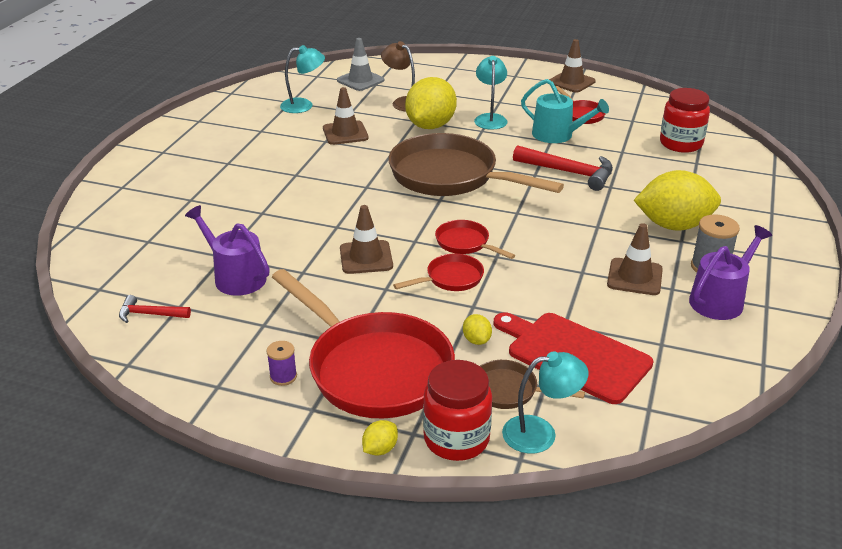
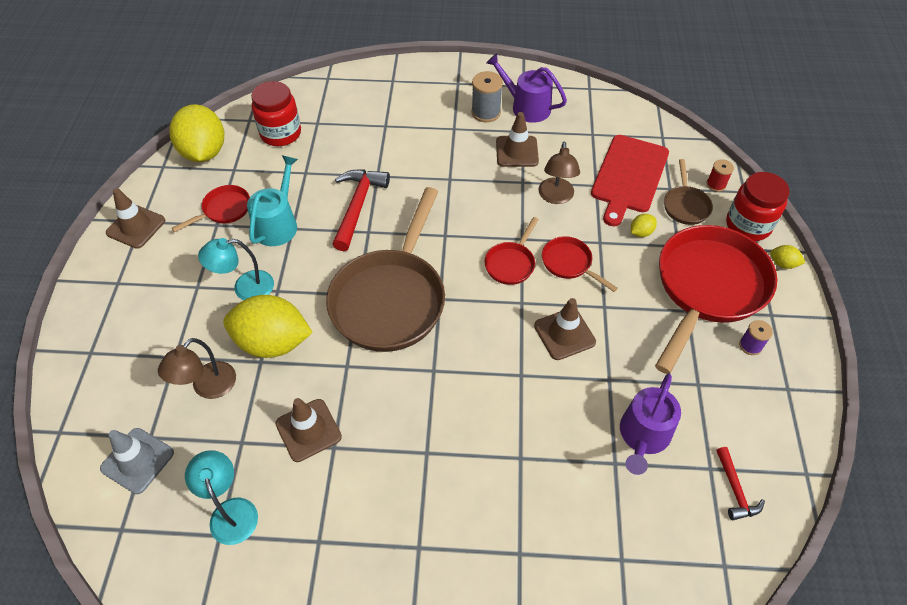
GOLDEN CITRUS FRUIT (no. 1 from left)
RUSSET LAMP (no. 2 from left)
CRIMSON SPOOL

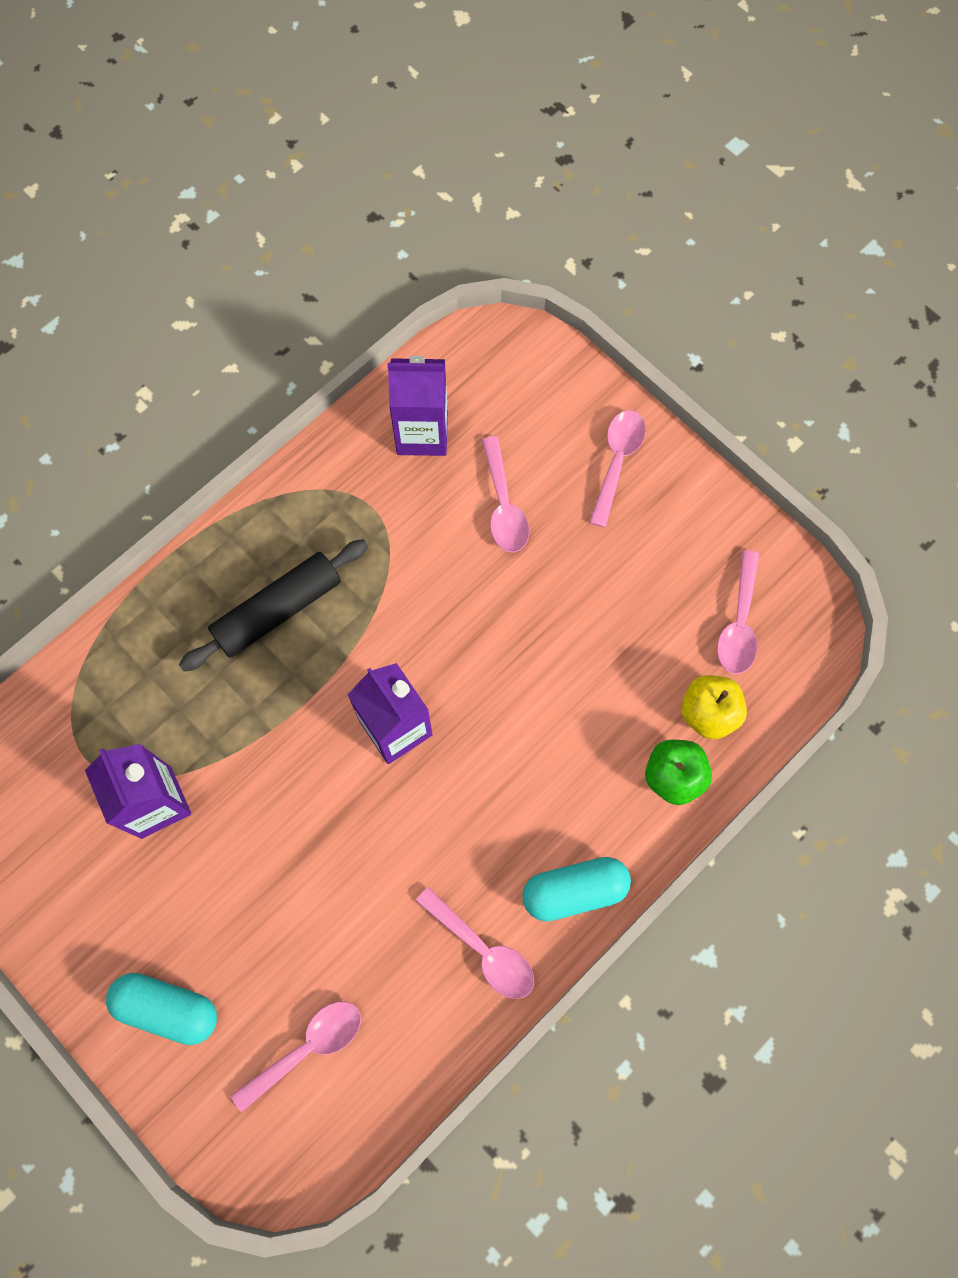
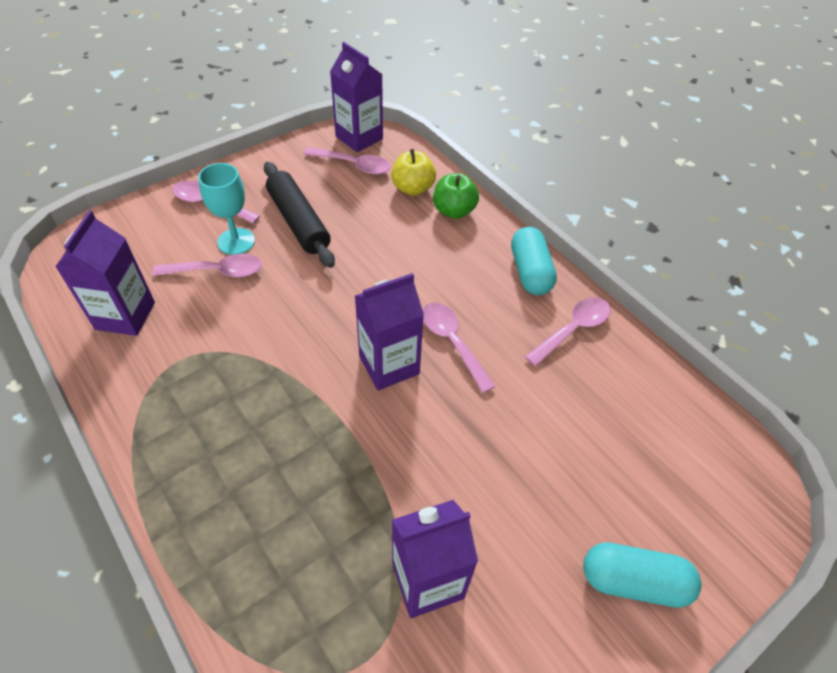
TURQUOISE GOBLET
EBONY PASTRY ROLLER
ROYAL PURPLE CARTON (no. 2 from left)
ROSE-PINK TABLESPOON (no. 4 from left)
TURQUOISE PILL SHAPE (no. 2 from left)

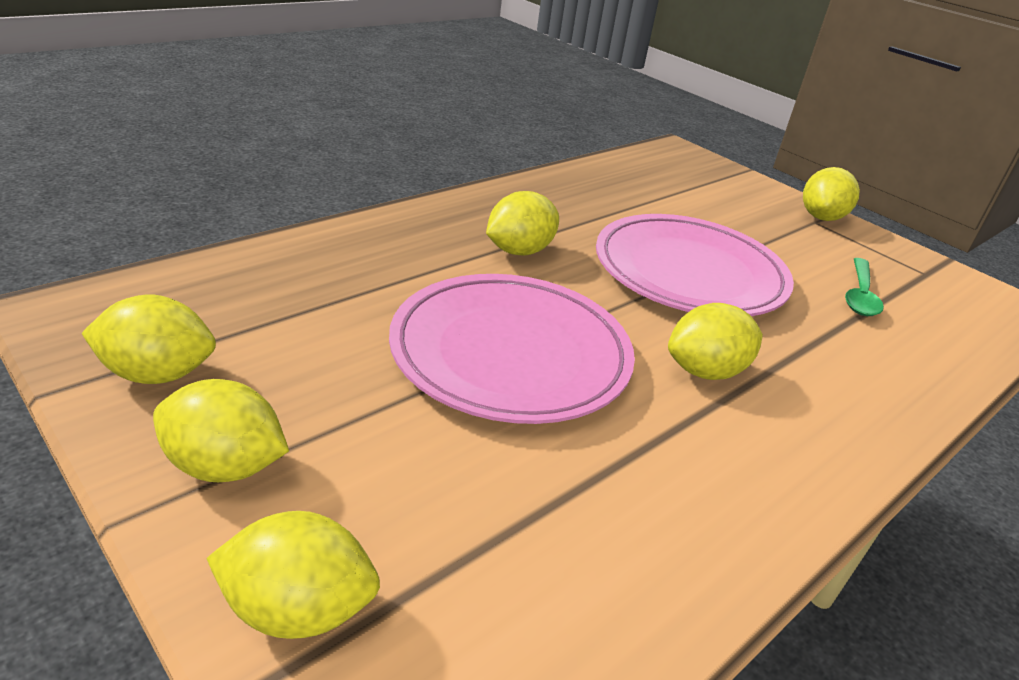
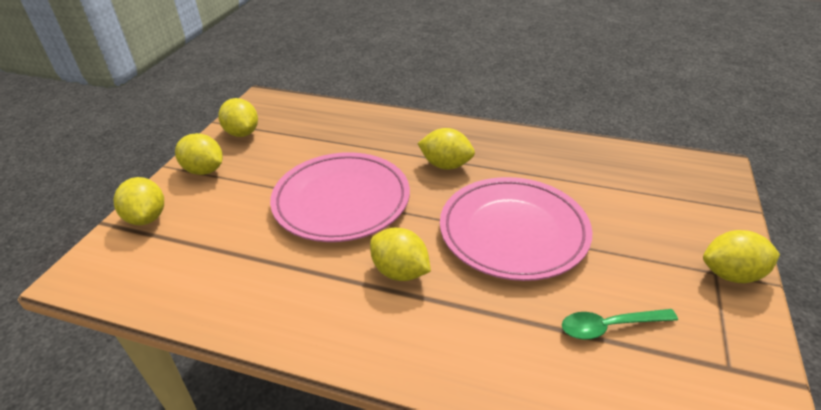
GOLDEN CITRUS FRUIT (no. 2 from left)

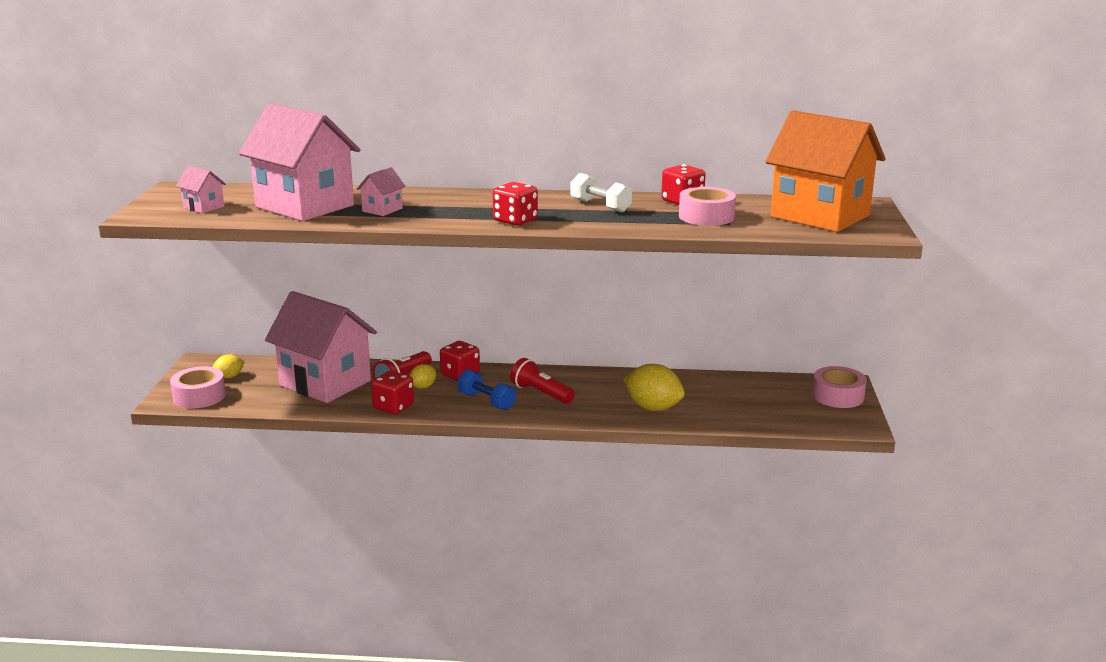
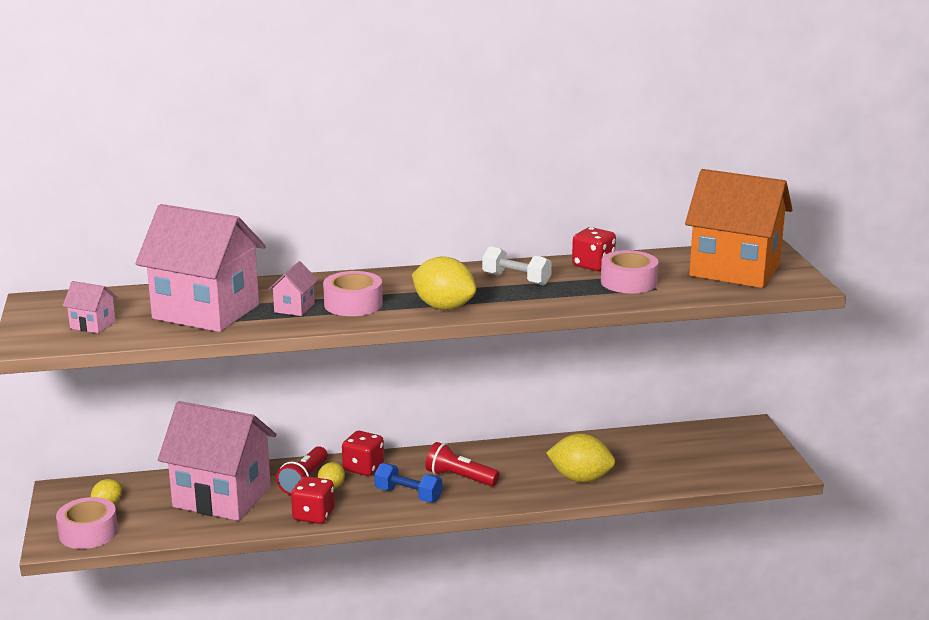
ROSE-PINK ROLL OF TAPE (no. 2 from left)
GOLDEN CITRUS FRUIT (no. 3 from left)

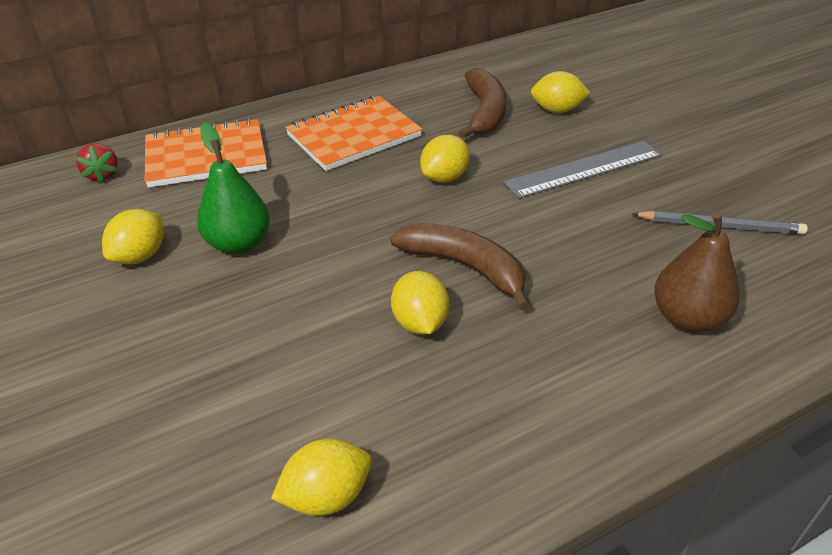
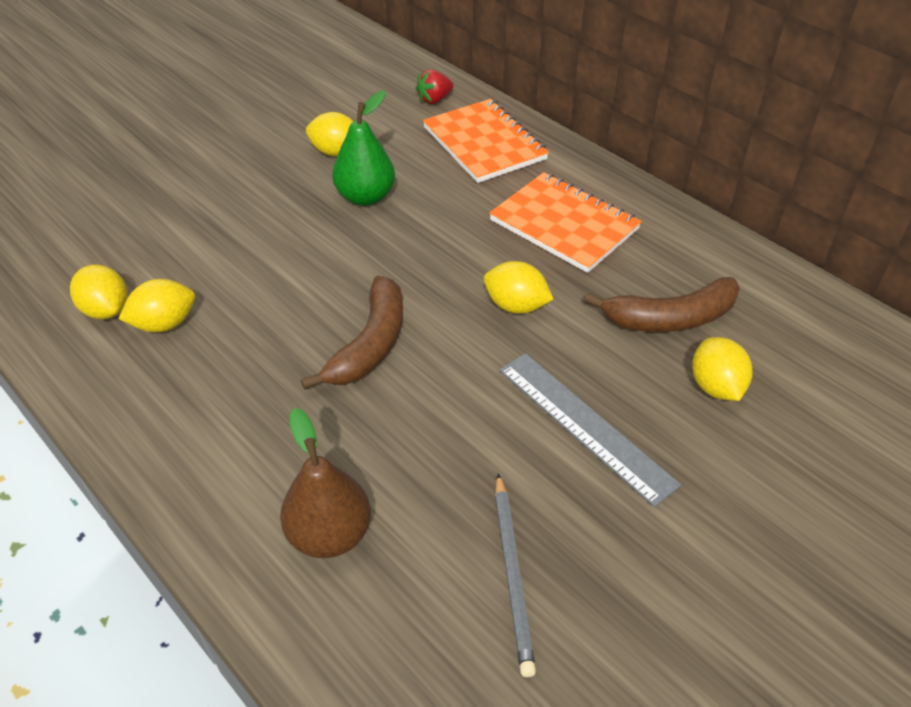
GOLDEN CITRUS FRUIT (no. 2 from left)

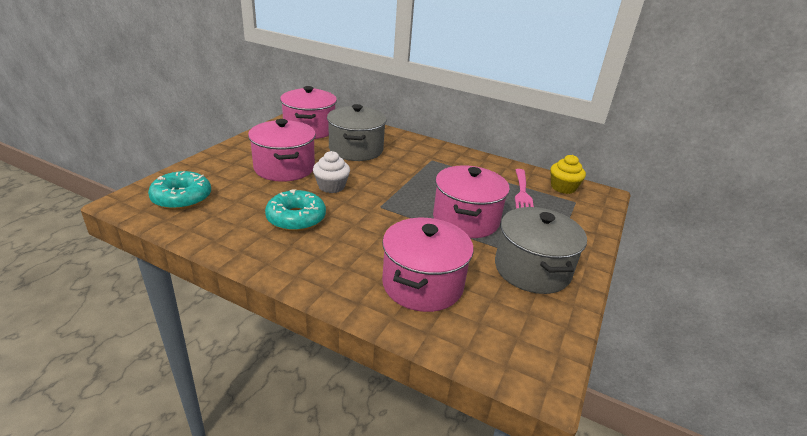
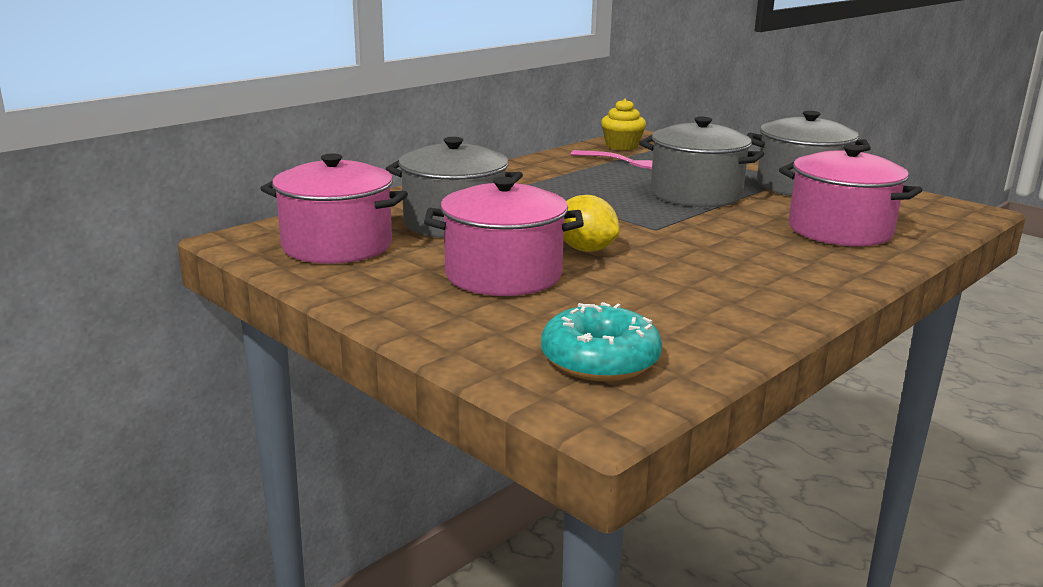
GOLDEN CITRUS FRUIT
GREY COOKING POT (no. 2 from left)
TURQUOISE GLAZED DONUT (no. 2 from left in the first image)

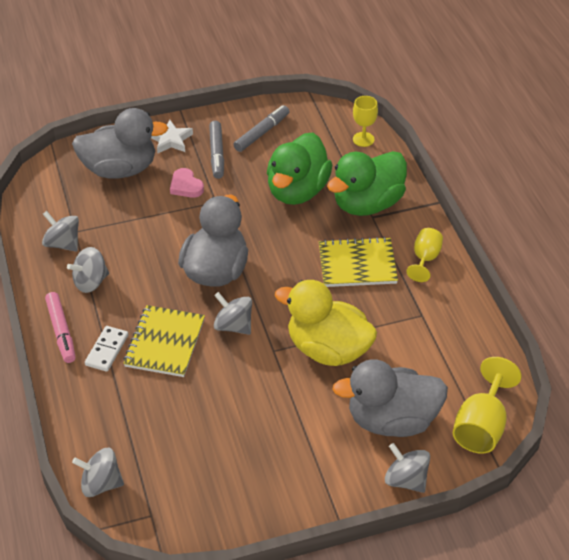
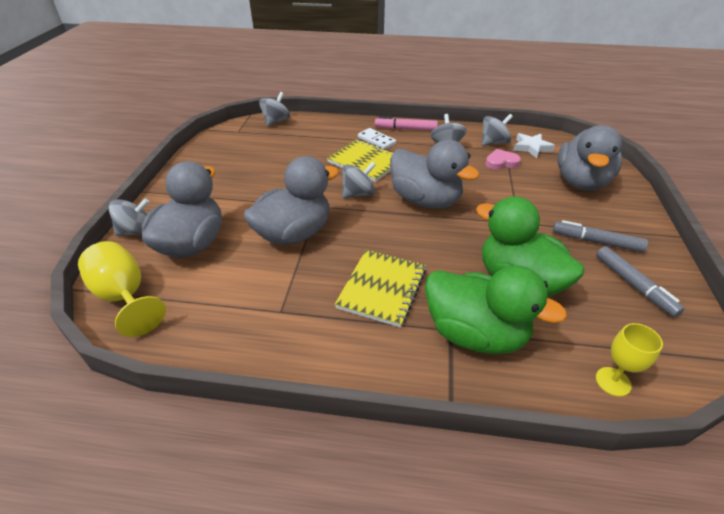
GREY DUCK (no. 2 from left)
LEAF-GREEN DUCK (no. 1 from left)
ROSE-PINK HEART SHAPE
PURE WHITE FIVE-POINTED STAR
GOLDEN GOBLET (no. 2 from left in the first image)

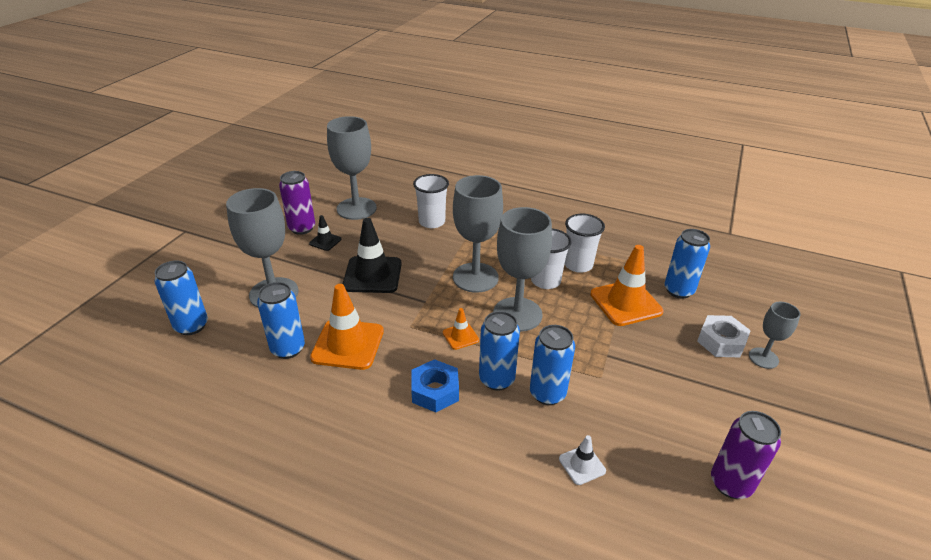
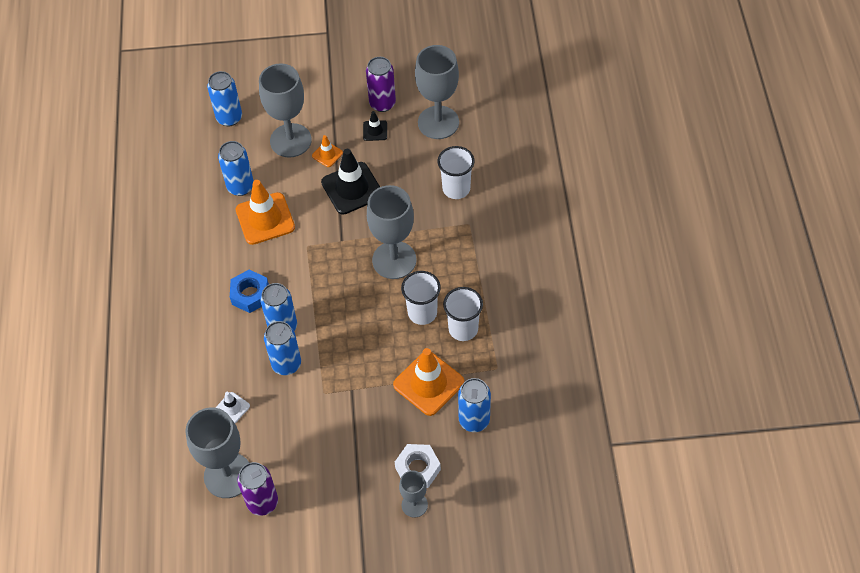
GREY GOBLET (no. 1 from left)
ORANGE SAFETY CONE (no. 2 from left)

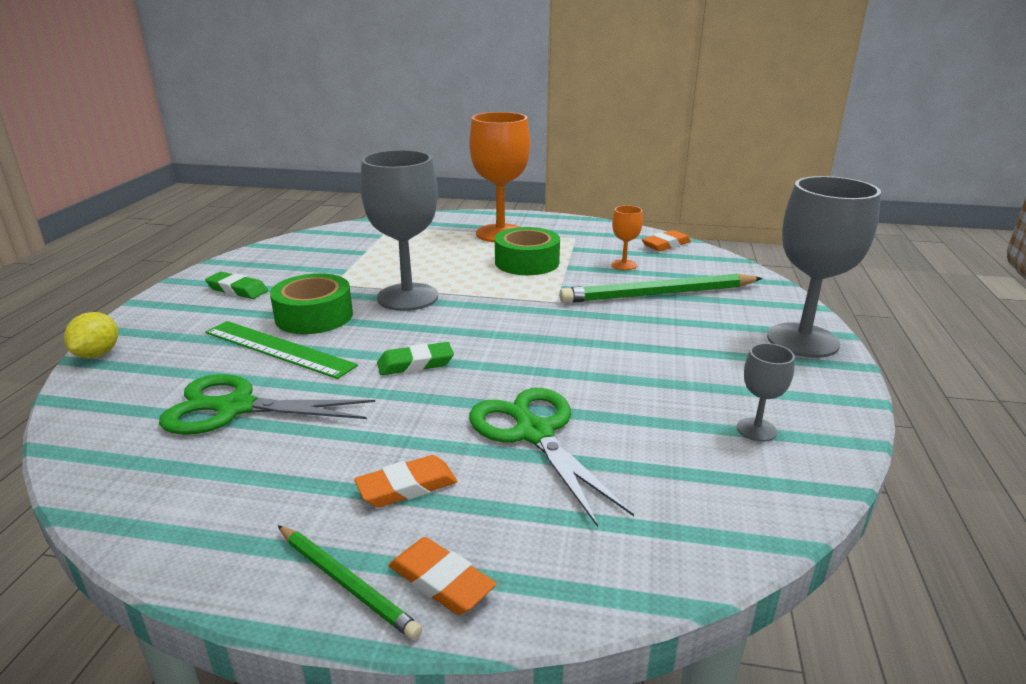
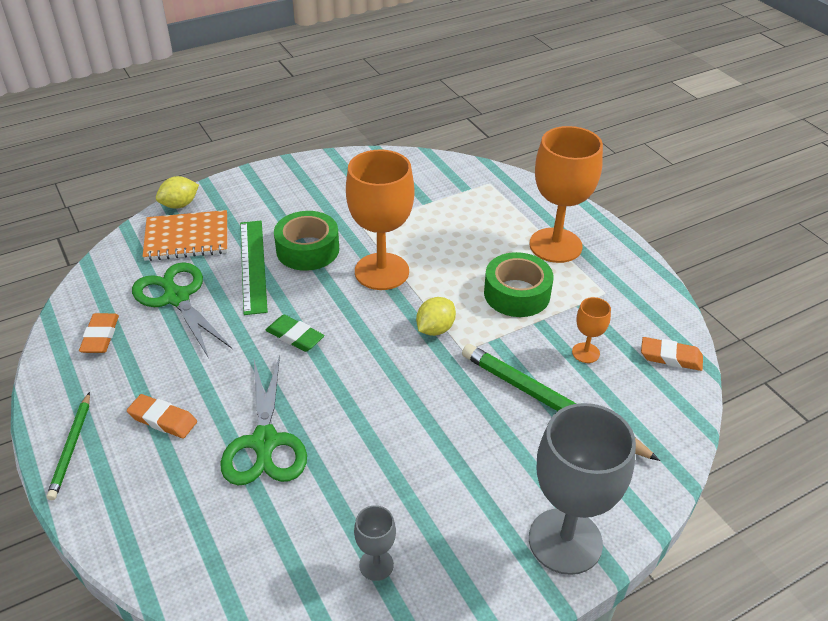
ORANGE GUM ERASER (no. 1 from left)
ORANGE EXERCISE BOOK
LEAF-GREEN SHEARS (no. 2 from left)
ORANGE GOBLET (no. 1 from left)
GOLDEN CITRUS FRUIT (no. 2 from left)
LEAF-GREEN GUM ERASER (no. 1 from left in the first image)

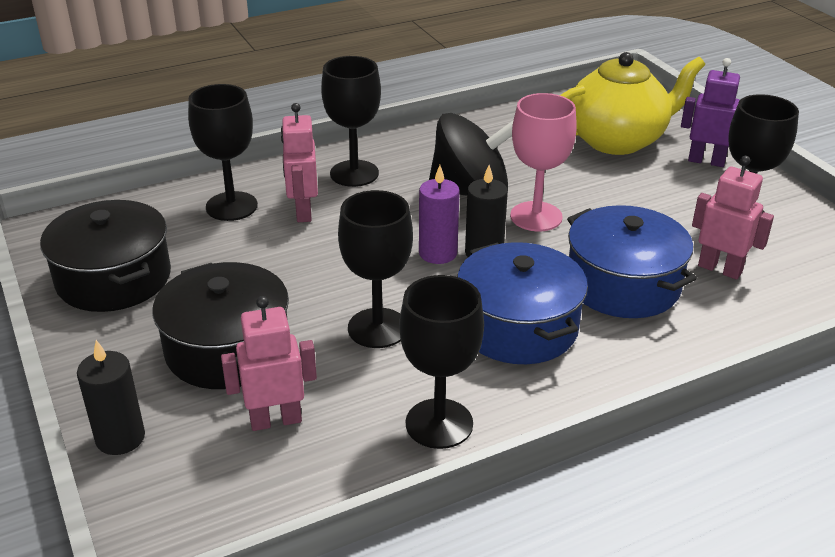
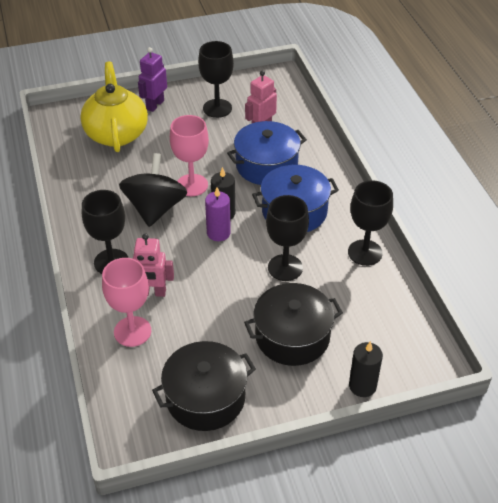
ROSE-PINK GOBLET (no. 1 from left)
ROSE-PINK ROBOT FIGURE (no. 1 from left in the first image)

